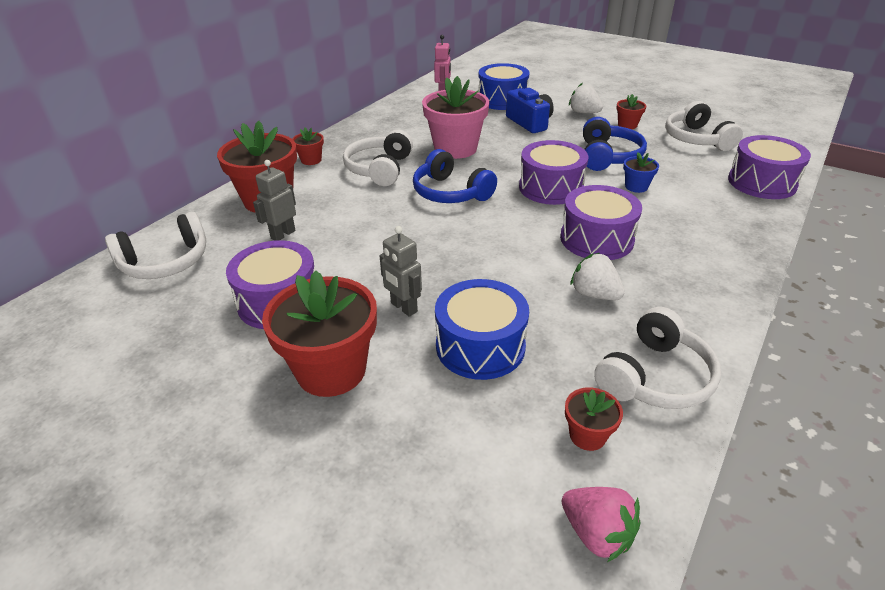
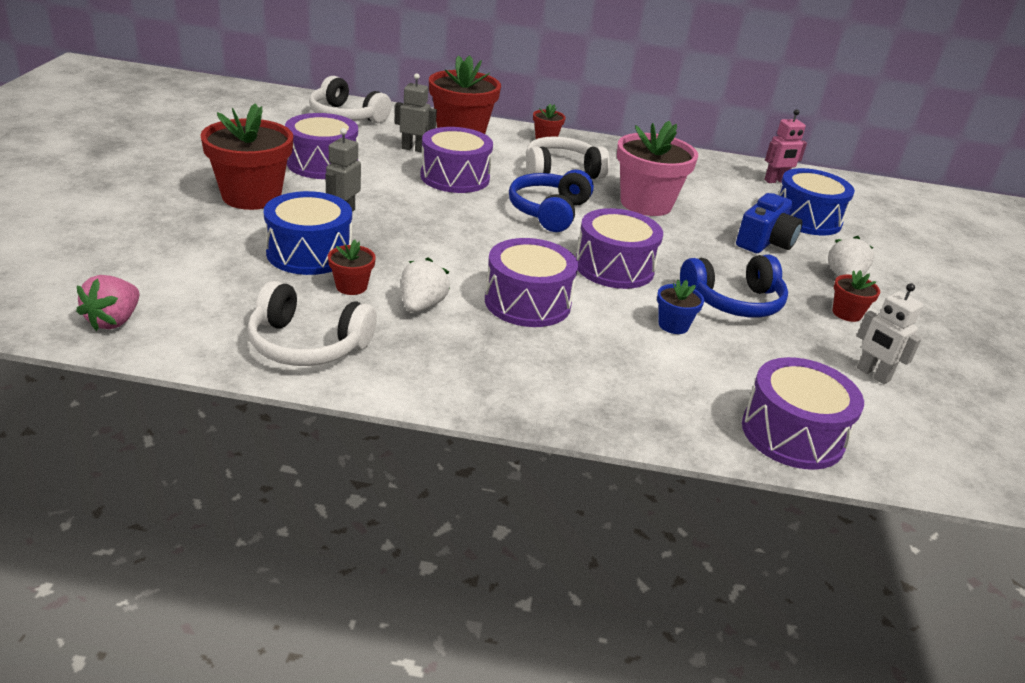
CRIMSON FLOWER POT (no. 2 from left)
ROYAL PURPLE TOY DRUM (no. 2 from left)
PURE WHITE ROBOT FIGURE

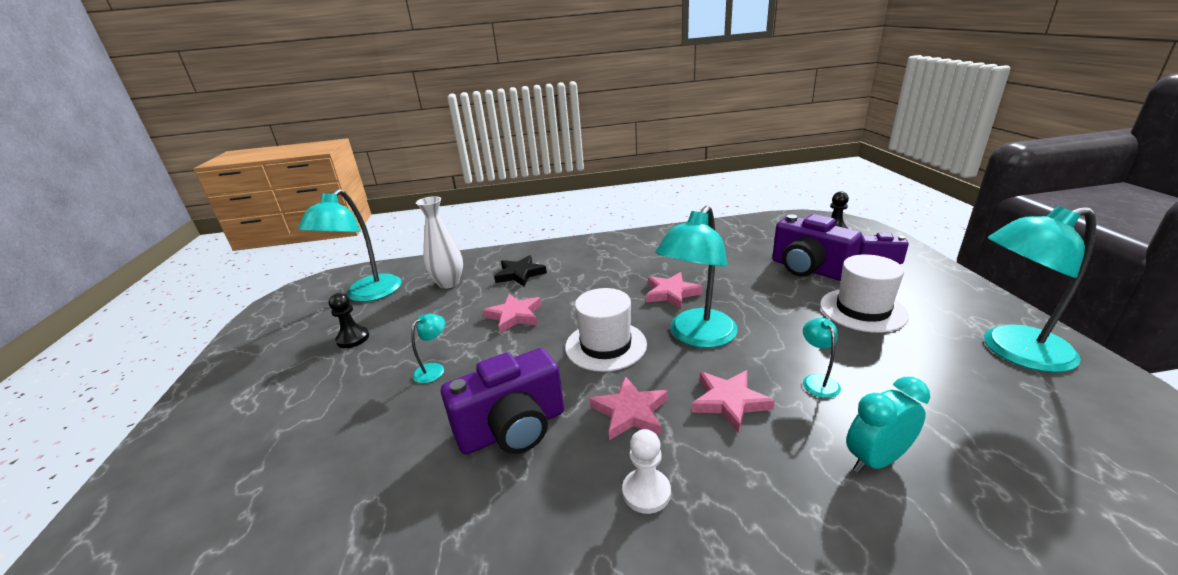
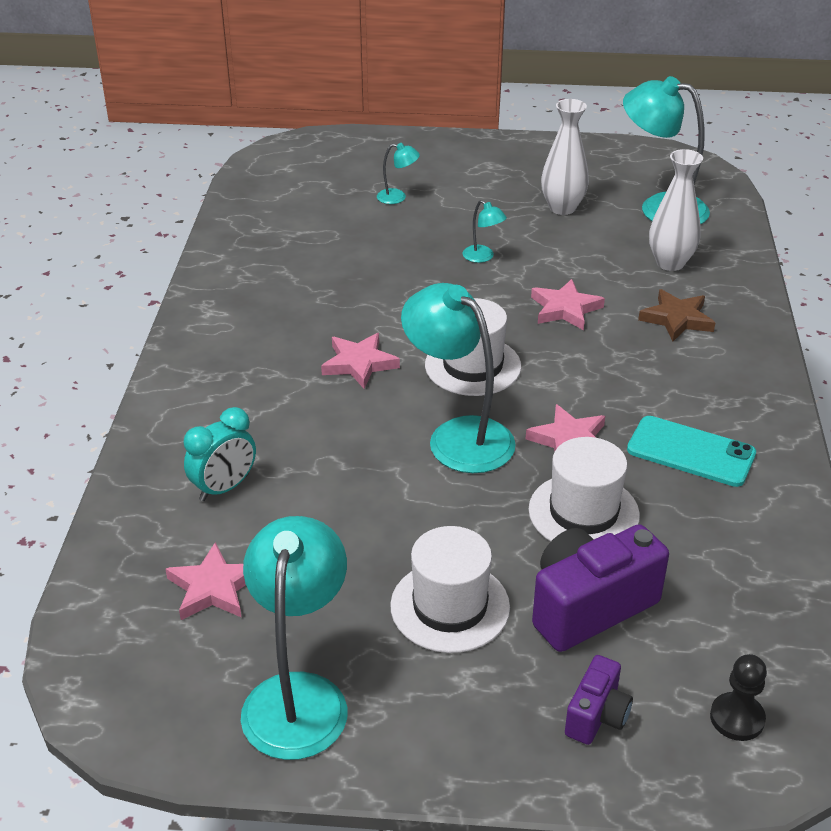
ROSE-PINK FIVE-POINTED STAR (no. 1 from left)
TURQUOISE CLOCK
TURQUOISE LAMP (no. 2 from left)
PURE WHITE TOP HAT (no. 3 from left)
PURE WHITE TALL VASE (no. 1 from left)
TURQUOISE MOBILE PHONE
RUSSET FIVE-POINTED STAR
ROYAL PURPLE COMPACT CAMERA (no. 1 from left in the first image)
PURE WHITE CHESS PAWN

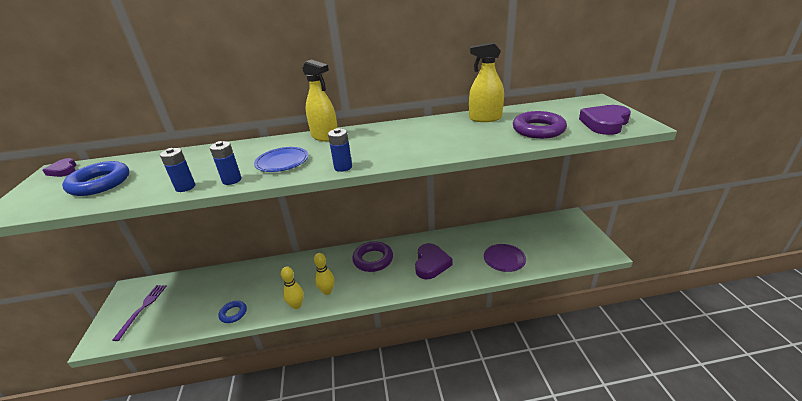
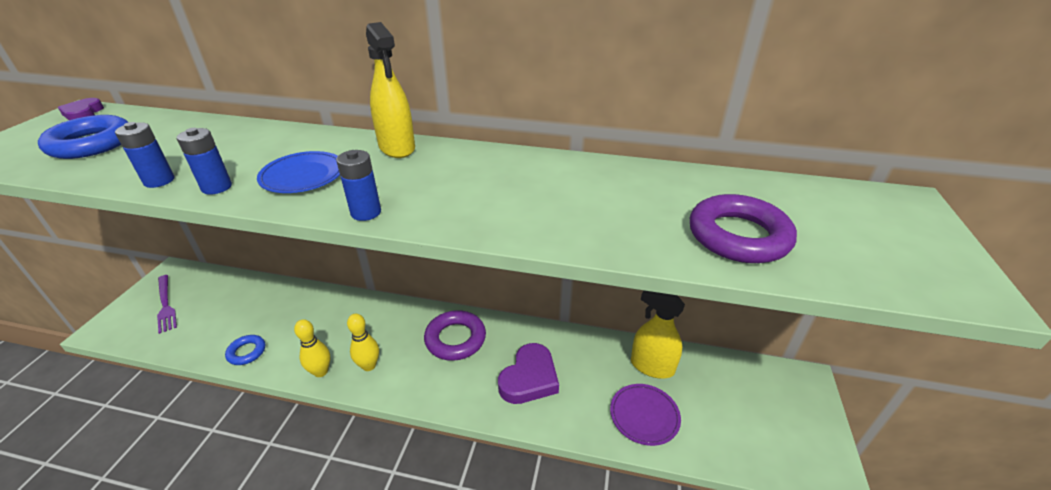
ROYAL PURPLE FORK
GOLDEN SPRAY CLEANER (no. 2 from left)
ROYAL PURPLE HEART SHAPE (no. 3 from left in the first image)

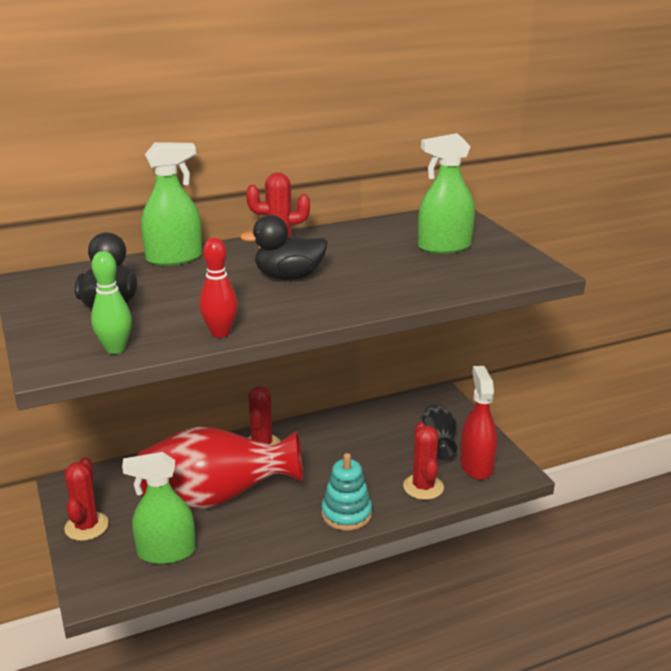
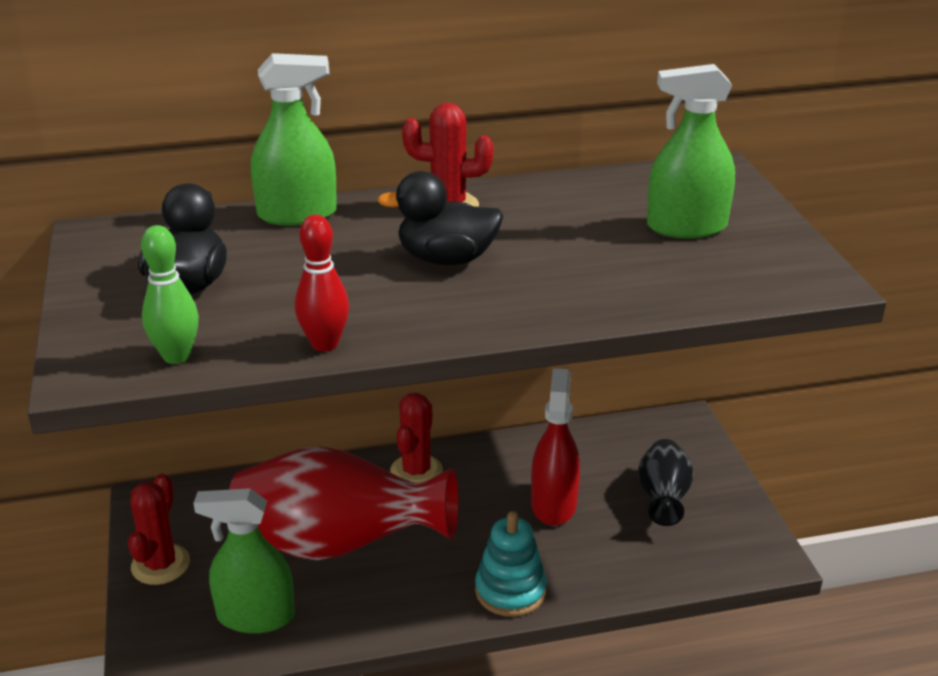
CRIMSON SPRAY CLEANER
CRIMSON CACTUS (no. 4 from left in the first image)

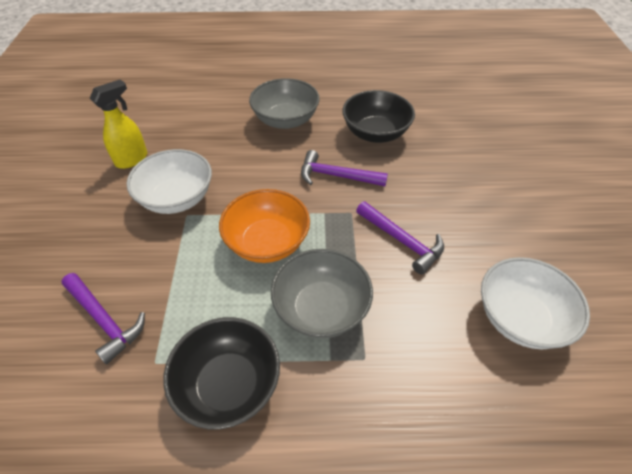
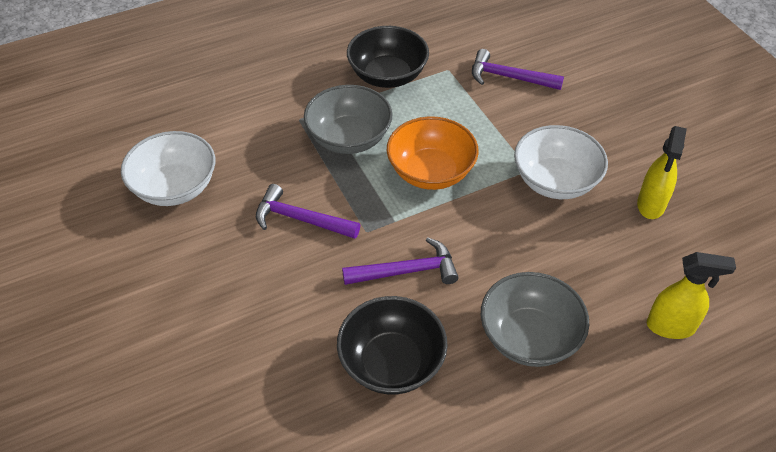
GOLDEN SPRAY CLEANER (no. 2 from left)

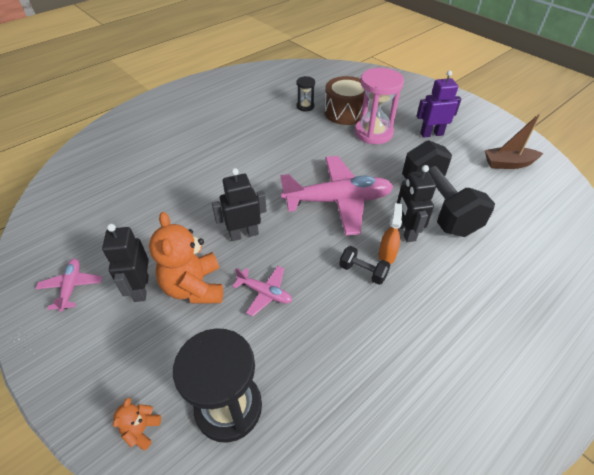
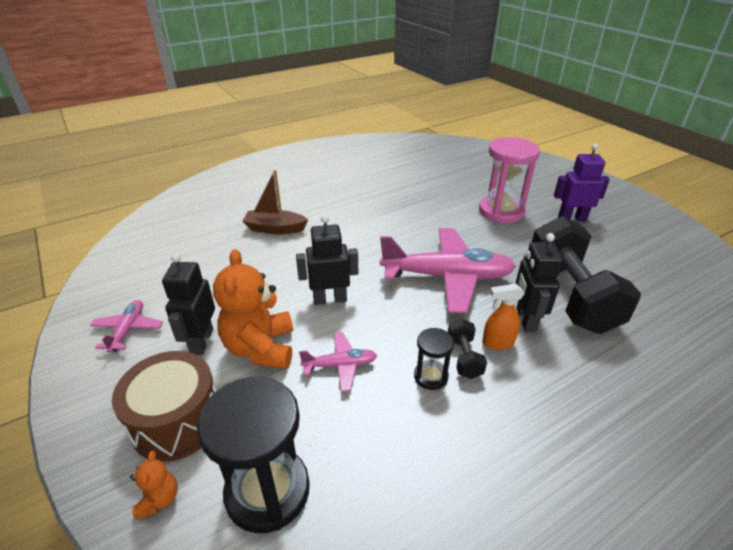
RUSSET TOY DRUM
ORANGE STUFFED BEAR (no. 1 from left)
RUSSET TOY BOAT
ROSE-PINK PLANE (no. 2 from left)
EBONY SAND TIMER (no. 2 from left)
EBONY HAND WEIGHT (no. 1 from left)
ORANGE SPRAY CLEANER

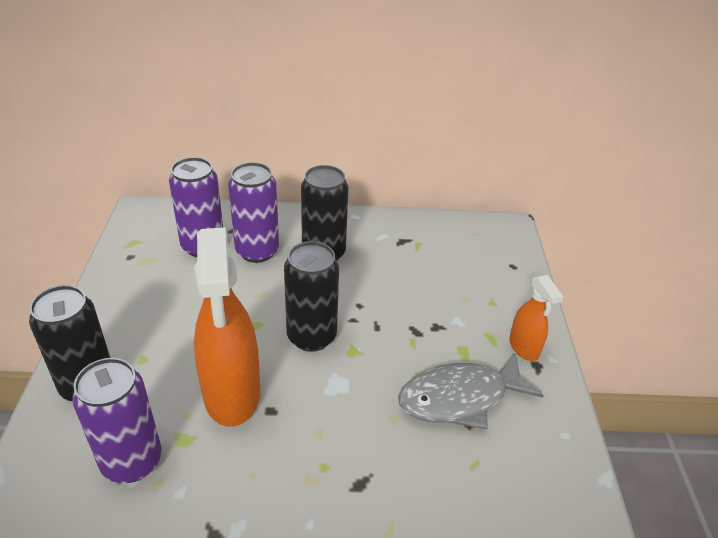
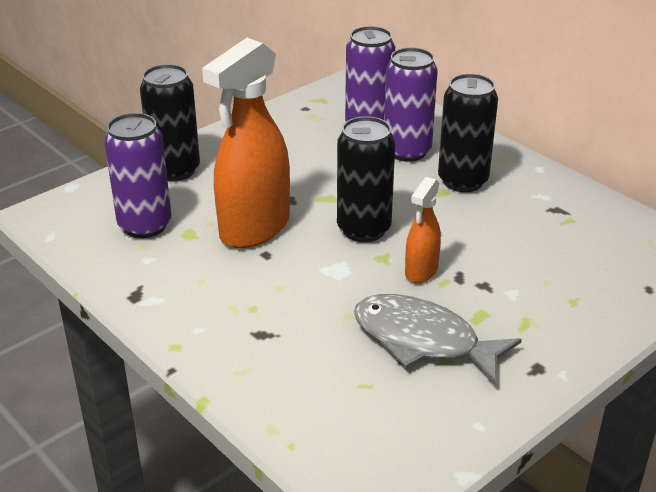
ORANGE SPRAY CLEANER (no. 2 from left)

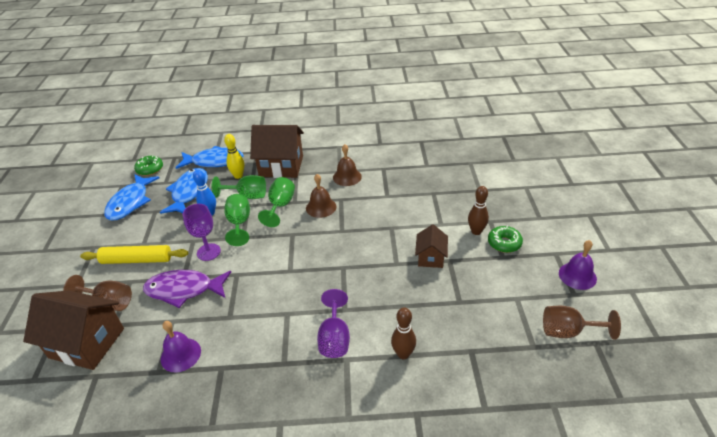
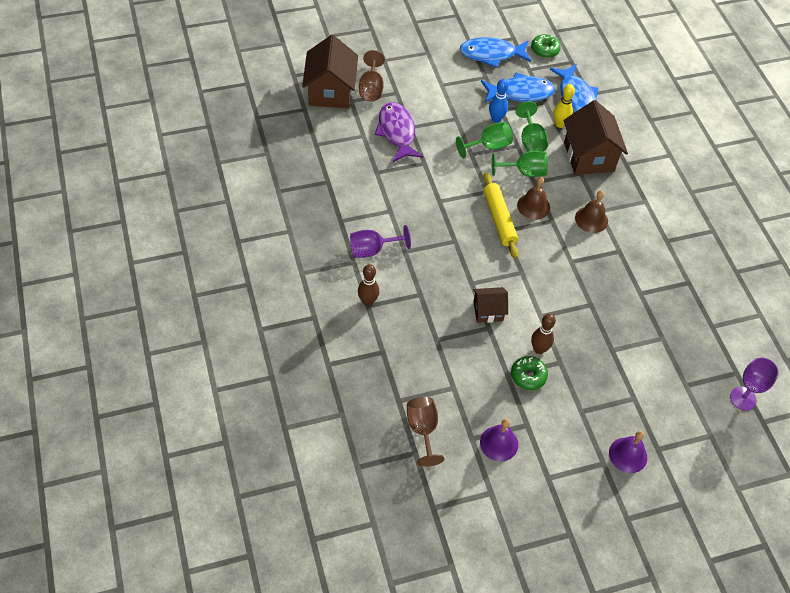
GOLDEN PASTRY ROLLER
ROYAL PURPLE BELL (no. 2 from left)
ROYAL PURPLE GOBLET (no. 2 from left)

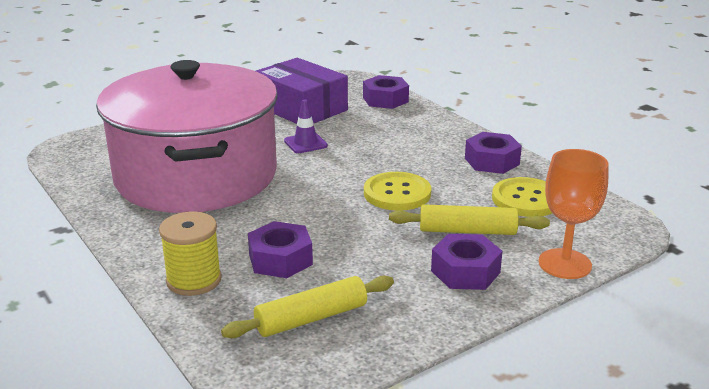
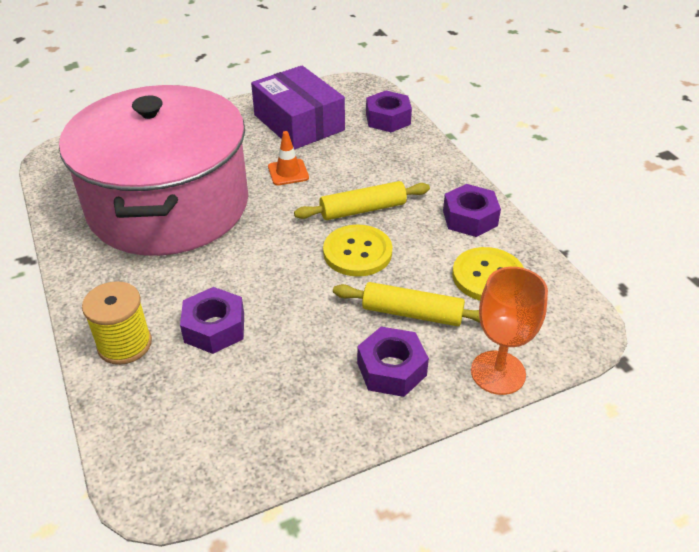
ORANGE SAFETY CONE
GOLDEN PASTRY ROLLER (no. 1 from left)

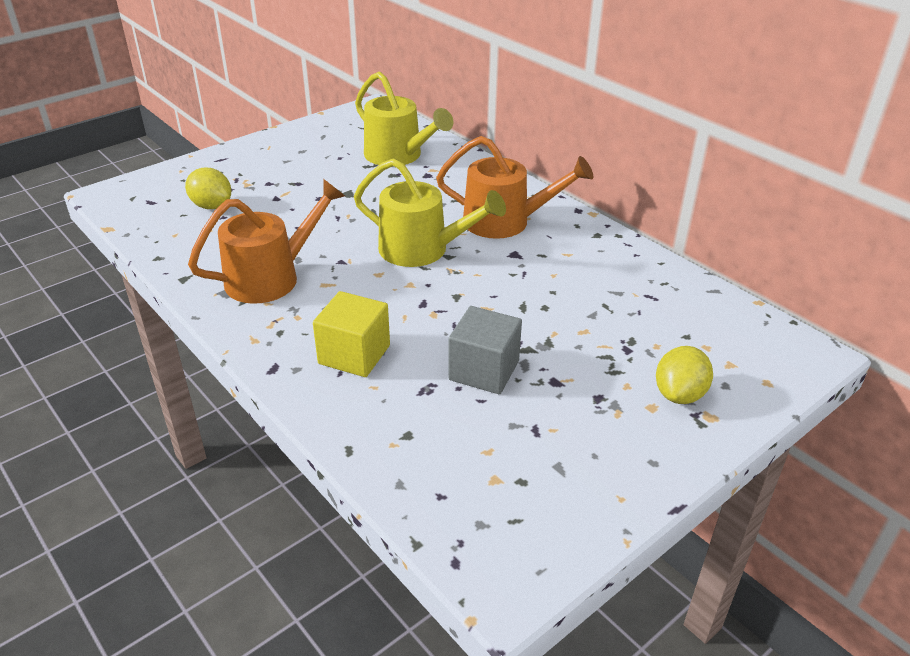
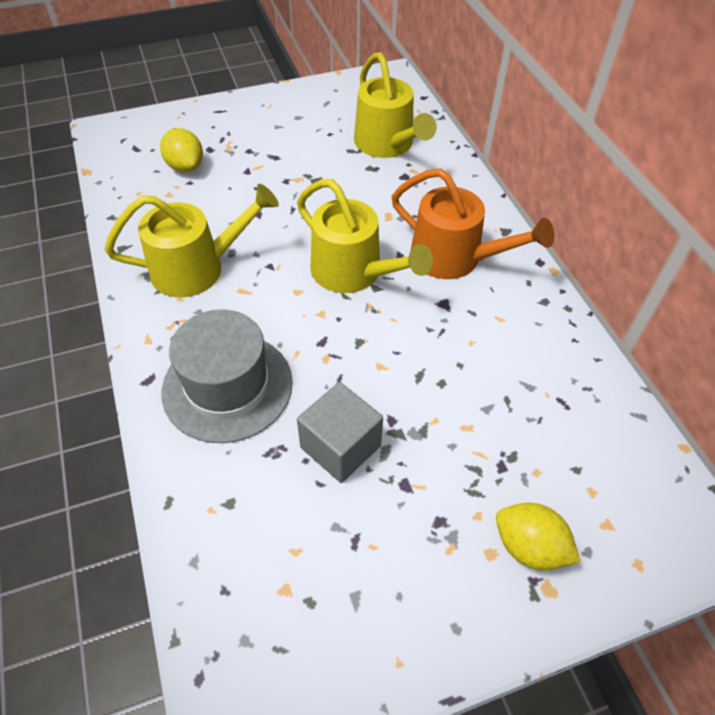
GOLDEN SPRINKLING CAN (no. 1 from left)
GREY TOP HAT
GOLDEN CITRUS FRUIT (no. 2 from left)

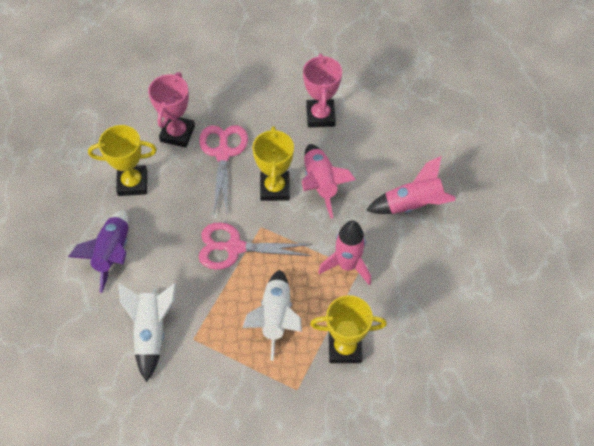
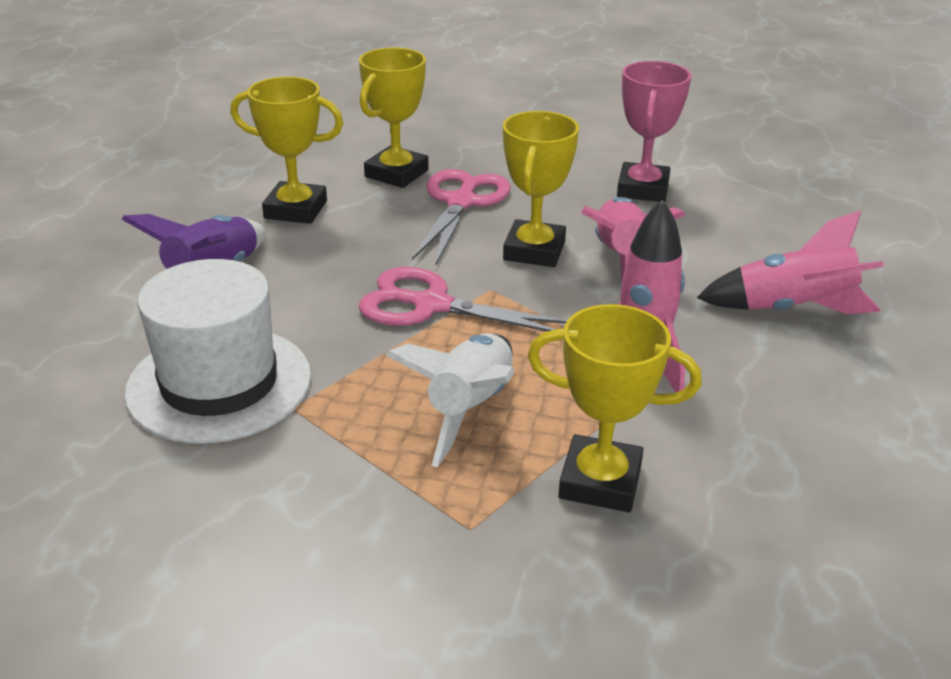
PURE WHITE TOP HAT
GOLDEN AWARD CUP (no. 2 from left)

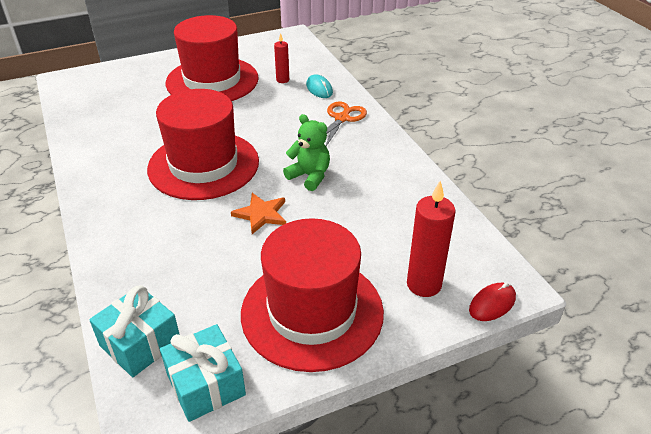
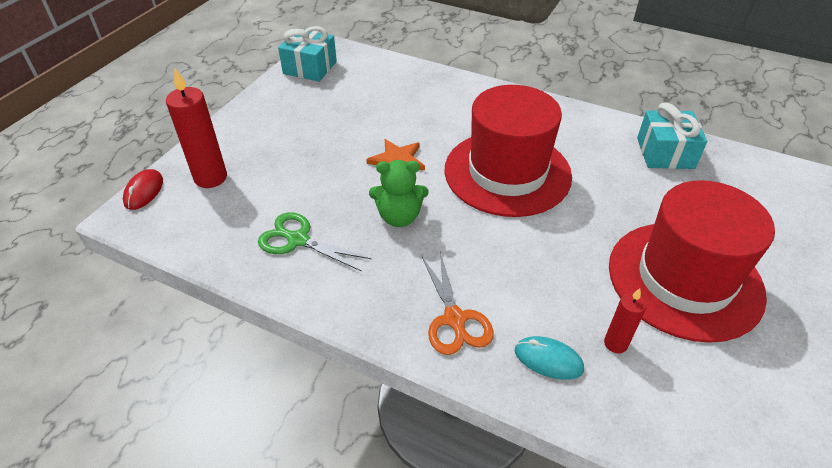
LEAF-GREEN SHEARS
TURQUOISE WRAPPED GIFT (no. 2 from left)
CRIMSON TOP HAT (no. 3 from left in the first image)

